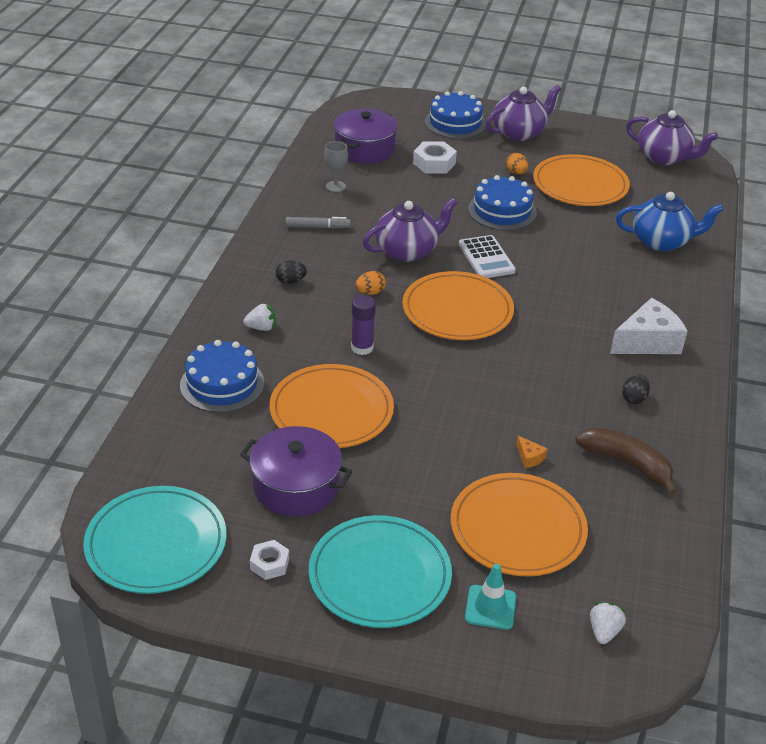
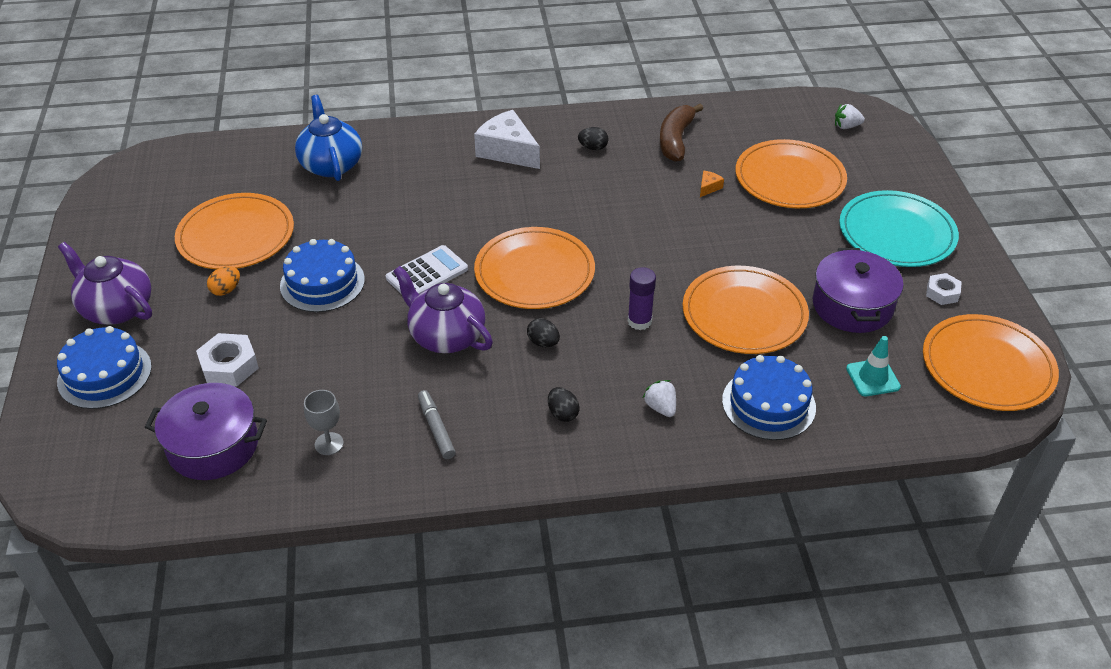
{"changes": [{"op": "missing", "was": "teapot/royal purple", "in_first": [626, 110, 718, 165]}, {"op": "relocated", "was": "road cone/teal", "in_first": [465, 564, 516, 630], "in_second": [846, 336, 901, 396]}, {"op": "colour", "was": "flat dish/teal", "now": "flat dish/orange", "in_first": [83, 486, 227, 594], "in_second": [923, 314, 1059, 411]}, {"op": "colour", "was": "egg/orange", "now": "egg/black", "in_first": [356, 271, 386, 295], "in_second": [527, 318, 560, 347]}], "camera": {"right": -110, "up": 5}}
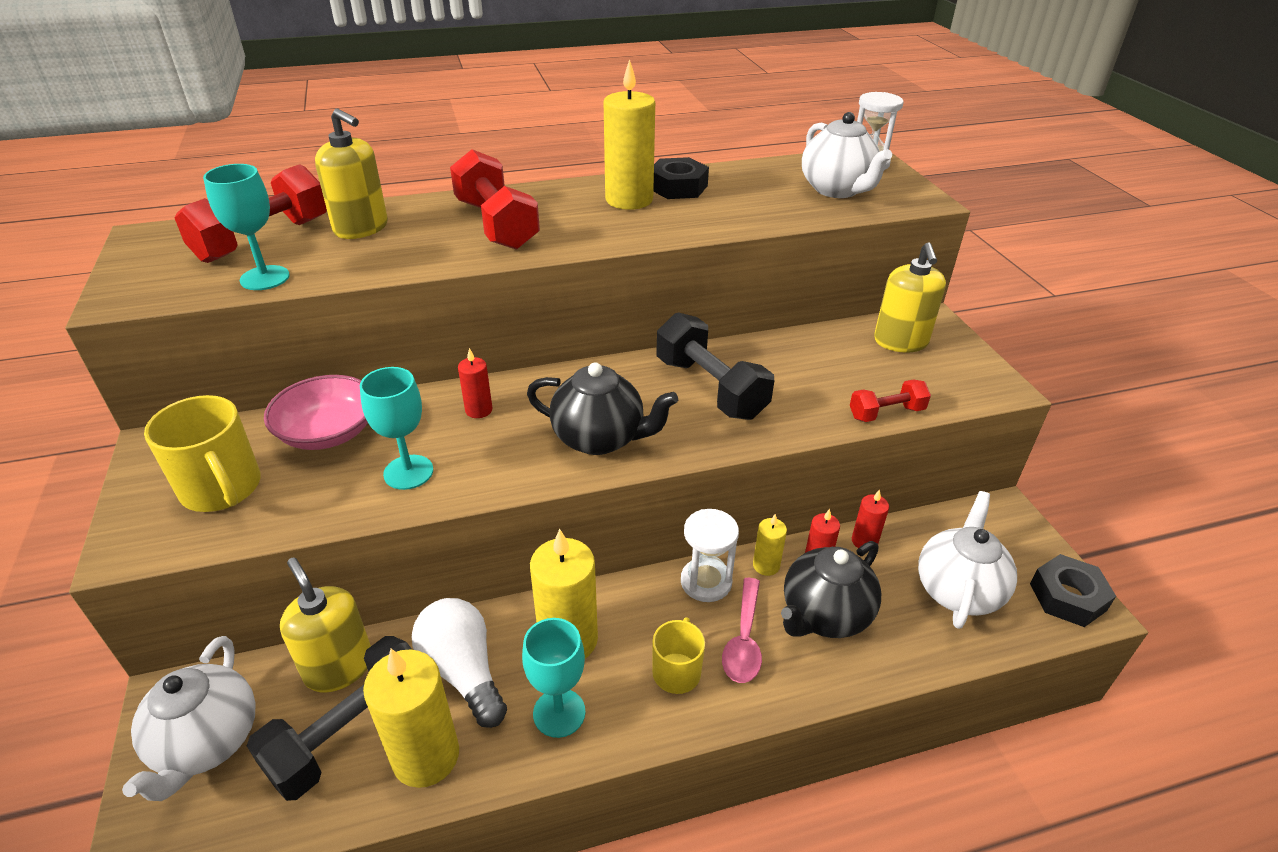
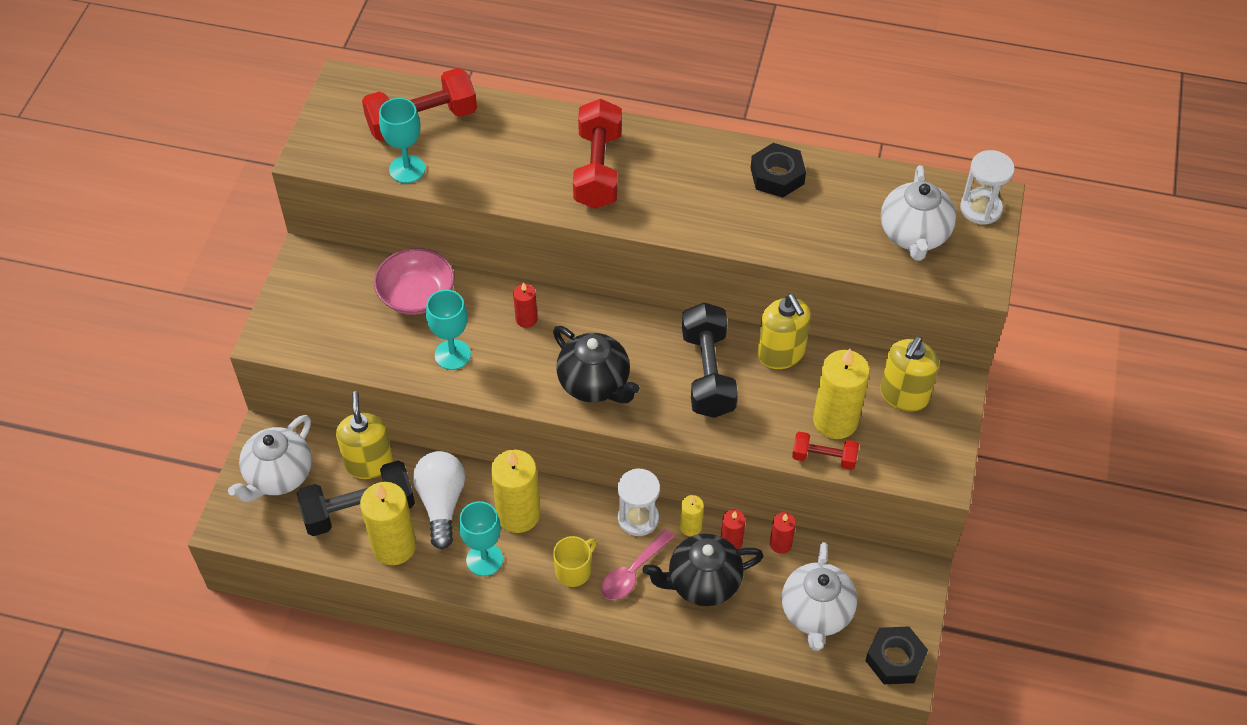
{"changes": [{"op": "missing", "was": "coffee mug/golden", "in_first": [144, 395, 261, 512]}, {"op": "relocated", "was": "pump bottle/golden", "in_first": [315, 109, 388, 239], "in_second": [757, 294, 811, 369]}, {"op": "relocated", "was": "candle/golden", "in_first": [603, 59, 655, 210], "in_second": [813, 349, 870, 439]}, {"op": "spun", "was": "teapot/snow-white", "in_first": [918, 491, 1017, 629], "in_second": [782, 542, 857, 651], "clockwise": 135}], "camera": {"right": 30, "up": 15}}
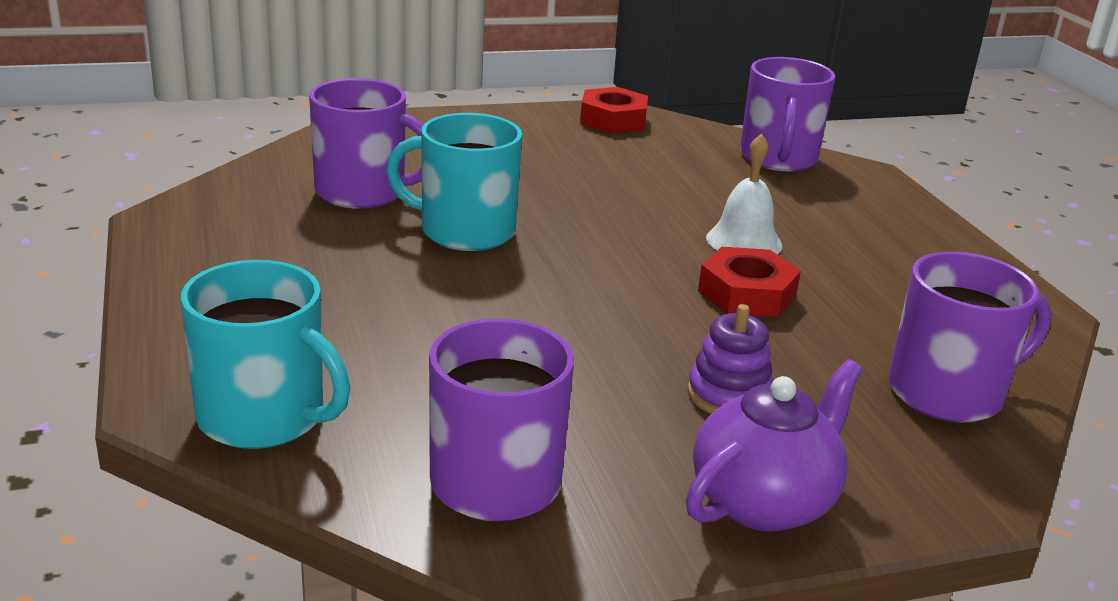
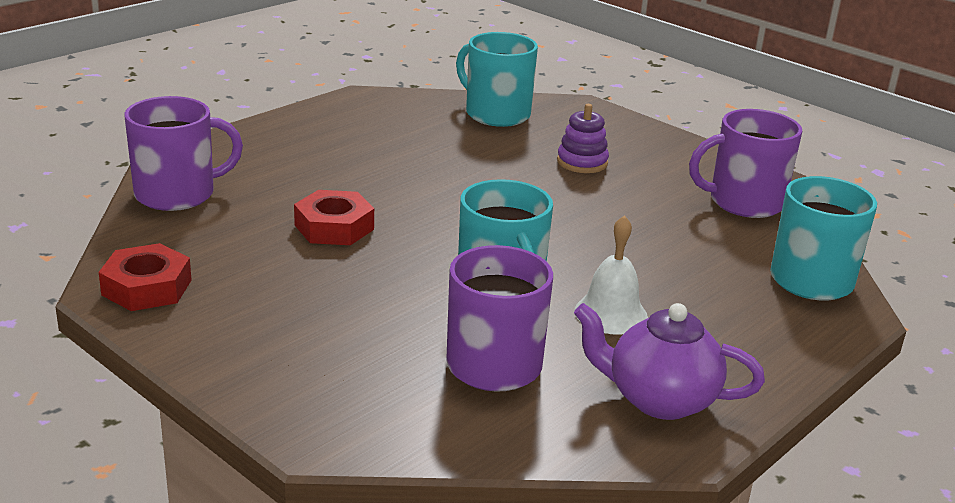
{"changes": [{"op": "relocated", "was": "teapot/royal purple", "in_first": [686, 359, 863, 532], "in_second": [574, 303, 765, 420]}, {"op": "relocated", "was": "nut/red", "in_first": [698, 247, 801, 317], "in_second": [294, 190, 374, 245]}, {"op": "relocated", "was": "bell/snow-white", "in_first": [706, 134, 782, 254], "in_second": [574, 215, 648, 335]}, {"op": "colour", "was": "coffee mug/royal purple", "now": "coffee mug/teal", "in_first": [888, 251, 1051, 423], "in_second": [456, 32, 538, 127]}], "camera": {"right": -120, "up": 0}}
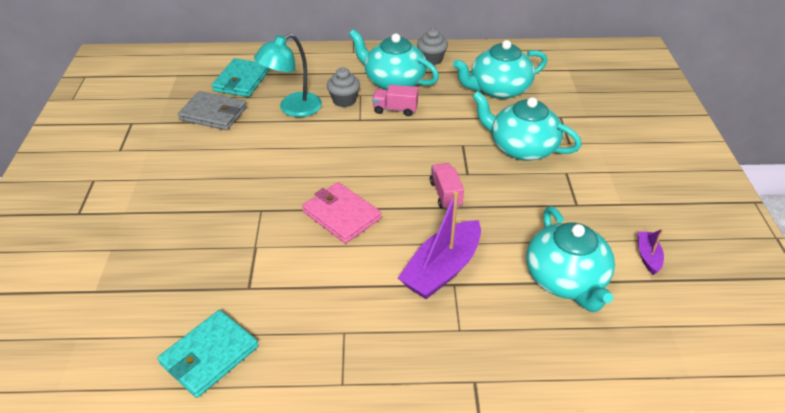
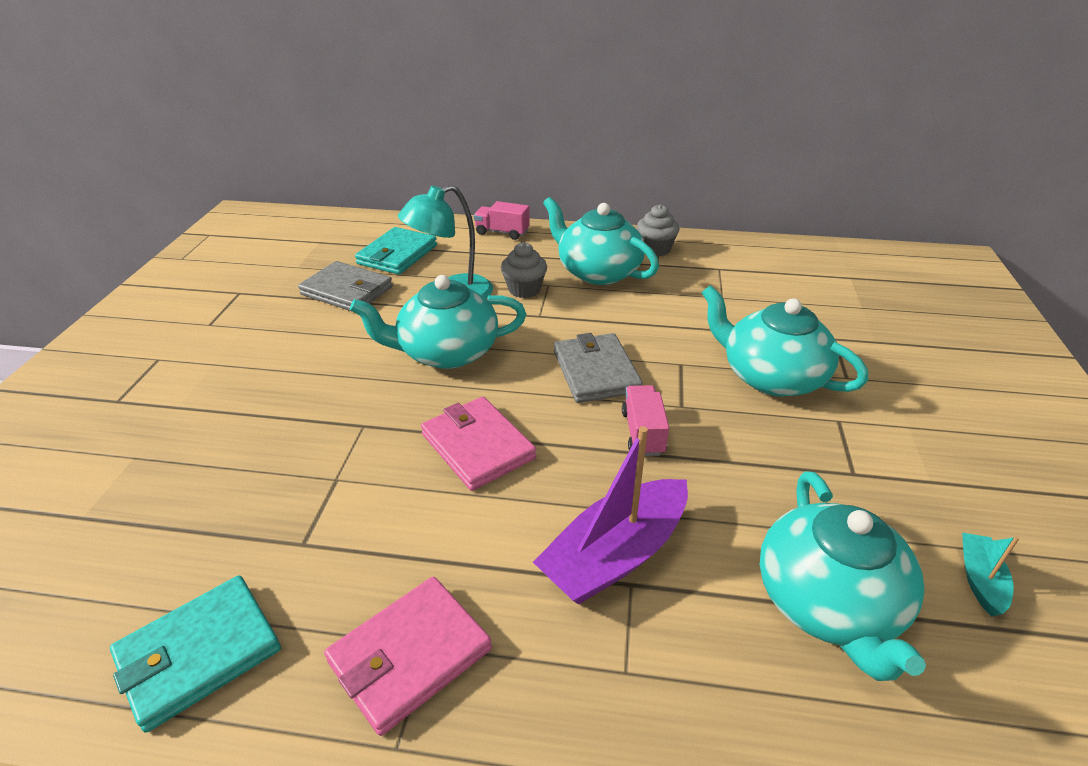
{"changes": [{"op": "appeared", "now": "billfold/rosy", "in_second": [324, 577, 492, 736]}, {"op": "appeared", "now": "billfold/gray", "in_second": [554, 333, 643, 403]}, {"op": "relocated", "was": "lorry/rosy", "in_first": [372, 85, 418, 116], "in_second": [474, 201, 530, 240]}, {"op": "relocated", "was": "teapot/teal", "in_first": [453, 40, 547, 99], "in_second": [350, 275, 526, 369]}, {"op": "colour", "was": "toy boat/royal purple", "now": "toy boat/teal", "in_first": [638, 229, 664, 275], "in_second": [962, 533, 1019, 616]}], "camera": {"right": 10, "up": -5}}
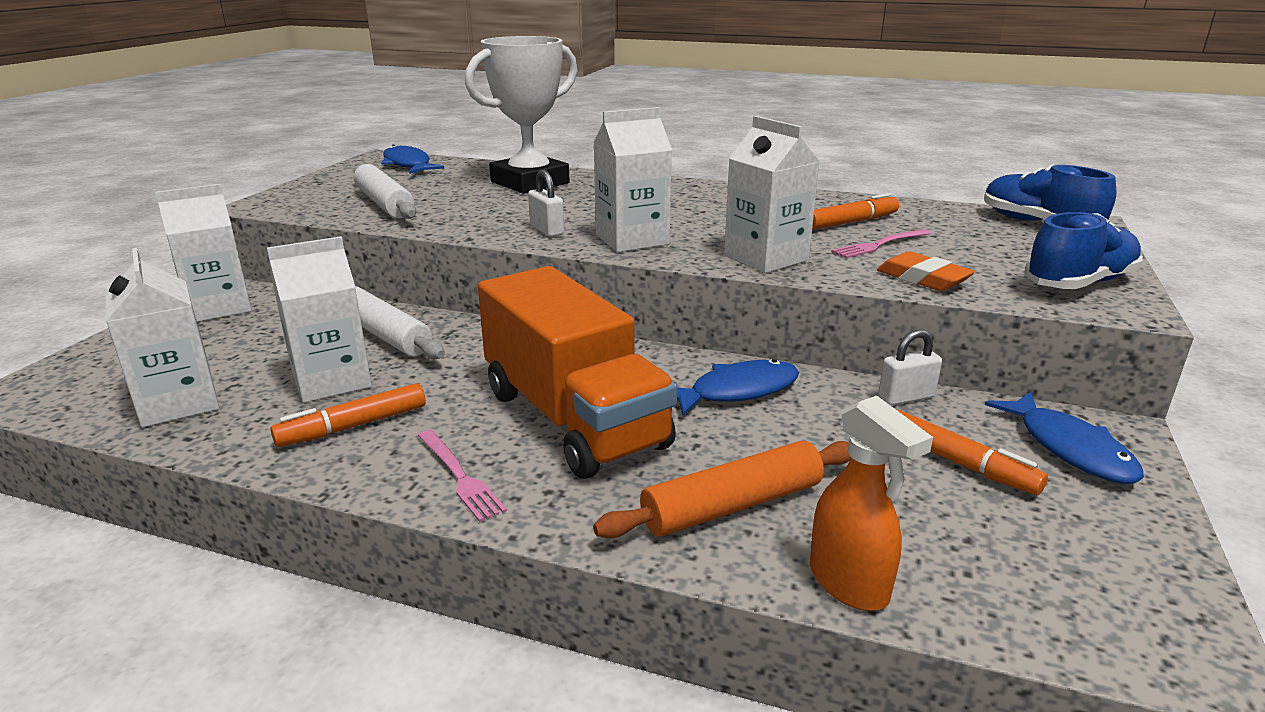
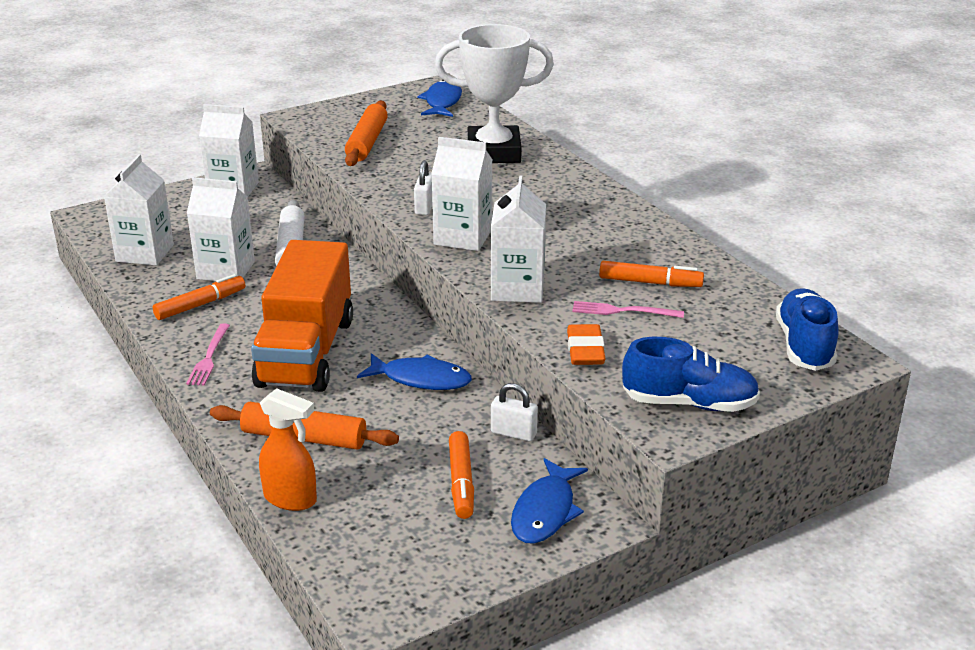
{"changes": [{"op": "colour", "was": "pastry roller/snow-white", "now": "pastry roller/orange", "in_first": [354, 164, 417, 219], "in_second": [345, 100, 388, 166]}, {"op": "spun", "was": "felt pen/orange", "in_first": [270, 383, 425, 447], "in_second": [153, 274, 245, 320], "clockwise": 135}, {"op": "spun", "was": "spray bottle/orange", "in_first": [810, 396, 933, 611], "in_second": [259, 388, 317, 511], "clockwise": -75}], "camera": {"right": 40, "up": 5}}
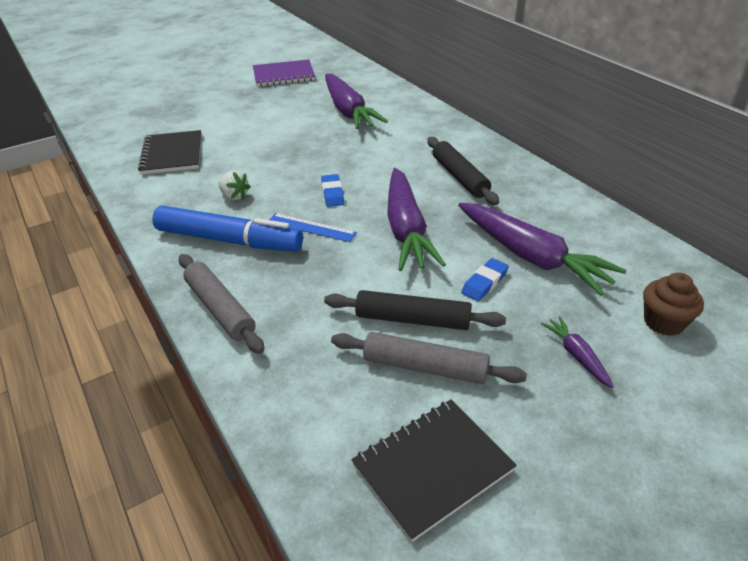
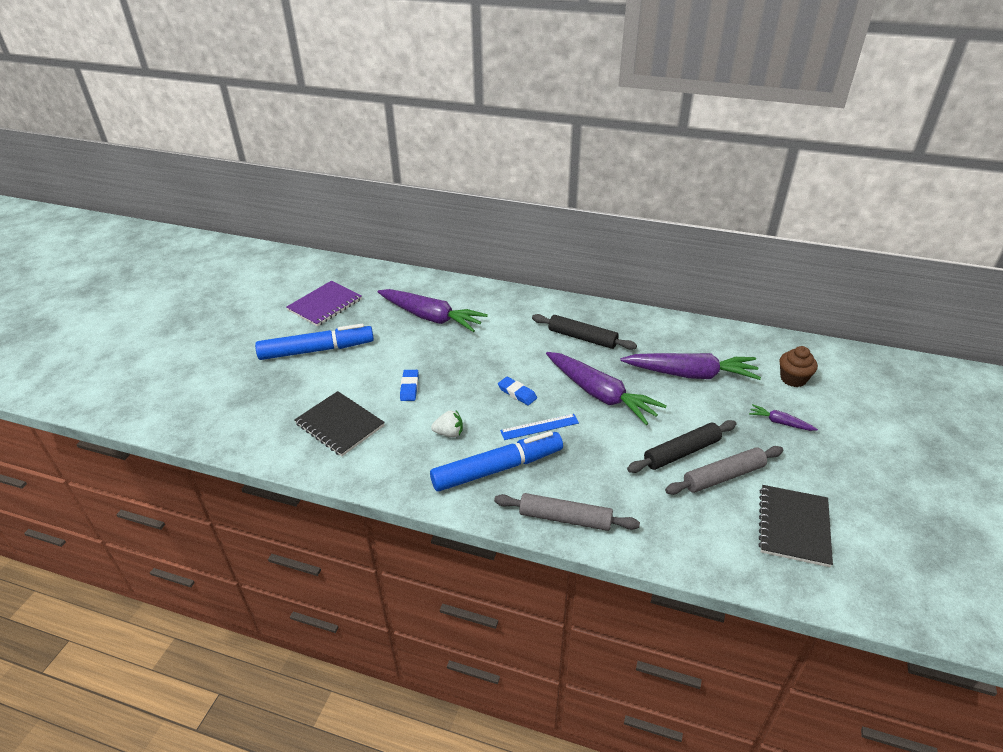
{"changes": [{"op": "appeared", "now": "felt pen/royal blue", "in_second": [255, 324, 374, 360]}, {"op": "relocated", "was": "gum eraser/royal blue", "in_first": [461, 258, 509, 301], "in_second": [400, 370, 419, 401]}], "camera": {"right": -40, "up": 0}}
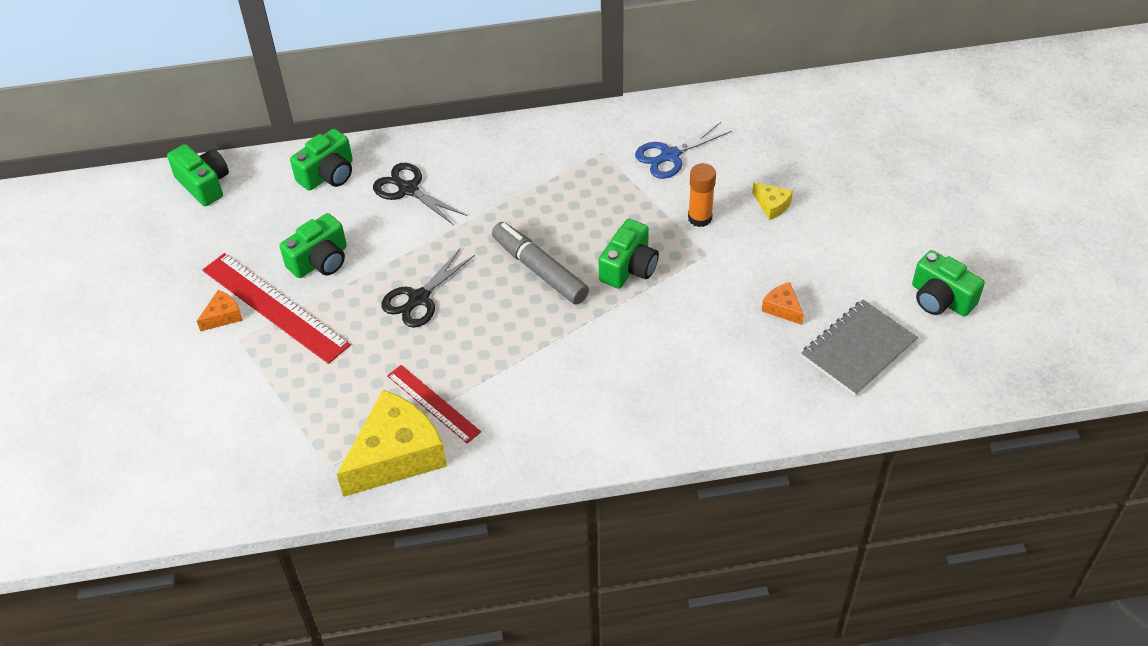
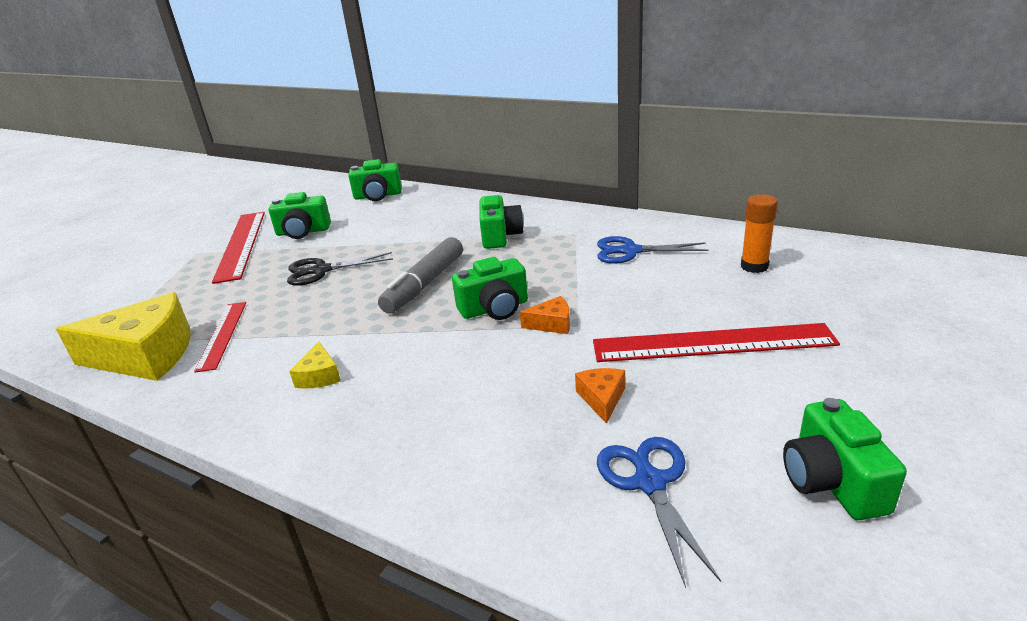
{"changes": [{"op": "missing", "was": "shears/black", "in_first": [373, 163, 467, 225]}, {"op": "appeared", "now": "measuring stick/red", "in_second": [593, 323, 840, 362]}, {"op": "relocated", "was": "compact camera/green", "in_first": [167, 144, 229, 206], "in_second": [480, 195, 524, 249]}, {"op": "relocated", "was": "piece of cheese/orange", "in_first": [197, 290, 243, 331], "in_second": [520, 296, 570, 334]}, {"op": "relocated", "was": "glue stick/orange", "in_first": [688, 163, 716, 227], "in_second": [741, 194, 778, 273]}, {"op": "relocated", "was": "piece of cheese/golden", "in_first": [752, 182, 793, 220], "in_second": [289, 342, 341, 389]}, {"op": "exchanged", "was": "exercise book/gray", "now": "shears/royal blue", "in_first": [801, 299, 918, 396], "in_second": [597, 437, 721, 588]}, {"op": "spun", "was": "felt pen/gray", "in_first": [492, 222, 589, 305], "in_second": [378, 237, 463, 314], "clockwise": -150}], "camera": {"right": 40, "up": -20}}
